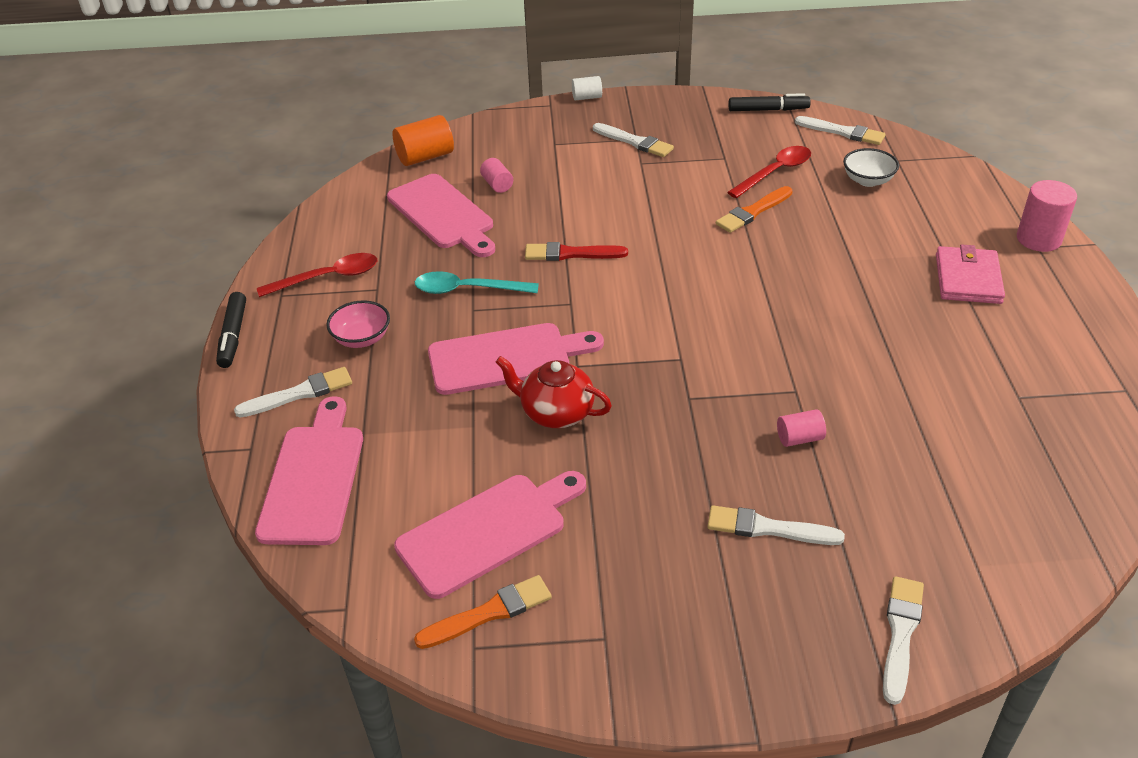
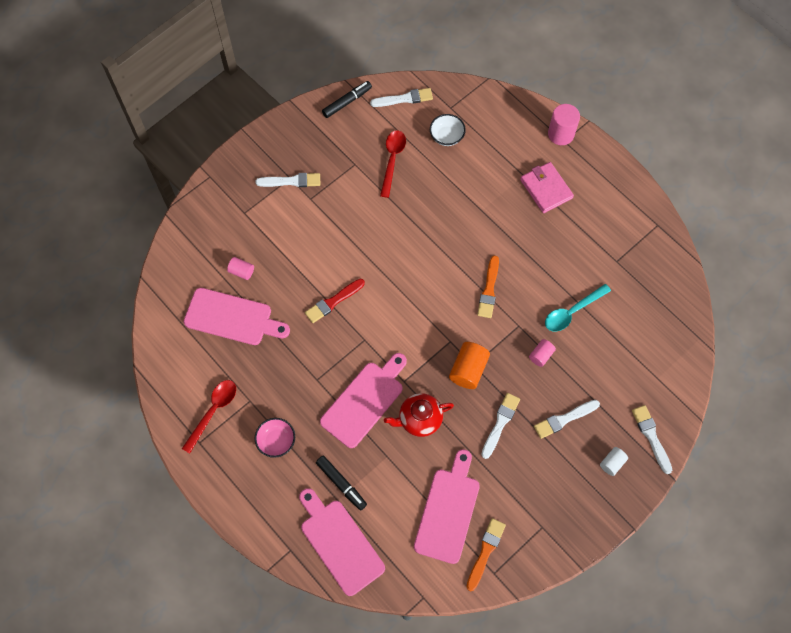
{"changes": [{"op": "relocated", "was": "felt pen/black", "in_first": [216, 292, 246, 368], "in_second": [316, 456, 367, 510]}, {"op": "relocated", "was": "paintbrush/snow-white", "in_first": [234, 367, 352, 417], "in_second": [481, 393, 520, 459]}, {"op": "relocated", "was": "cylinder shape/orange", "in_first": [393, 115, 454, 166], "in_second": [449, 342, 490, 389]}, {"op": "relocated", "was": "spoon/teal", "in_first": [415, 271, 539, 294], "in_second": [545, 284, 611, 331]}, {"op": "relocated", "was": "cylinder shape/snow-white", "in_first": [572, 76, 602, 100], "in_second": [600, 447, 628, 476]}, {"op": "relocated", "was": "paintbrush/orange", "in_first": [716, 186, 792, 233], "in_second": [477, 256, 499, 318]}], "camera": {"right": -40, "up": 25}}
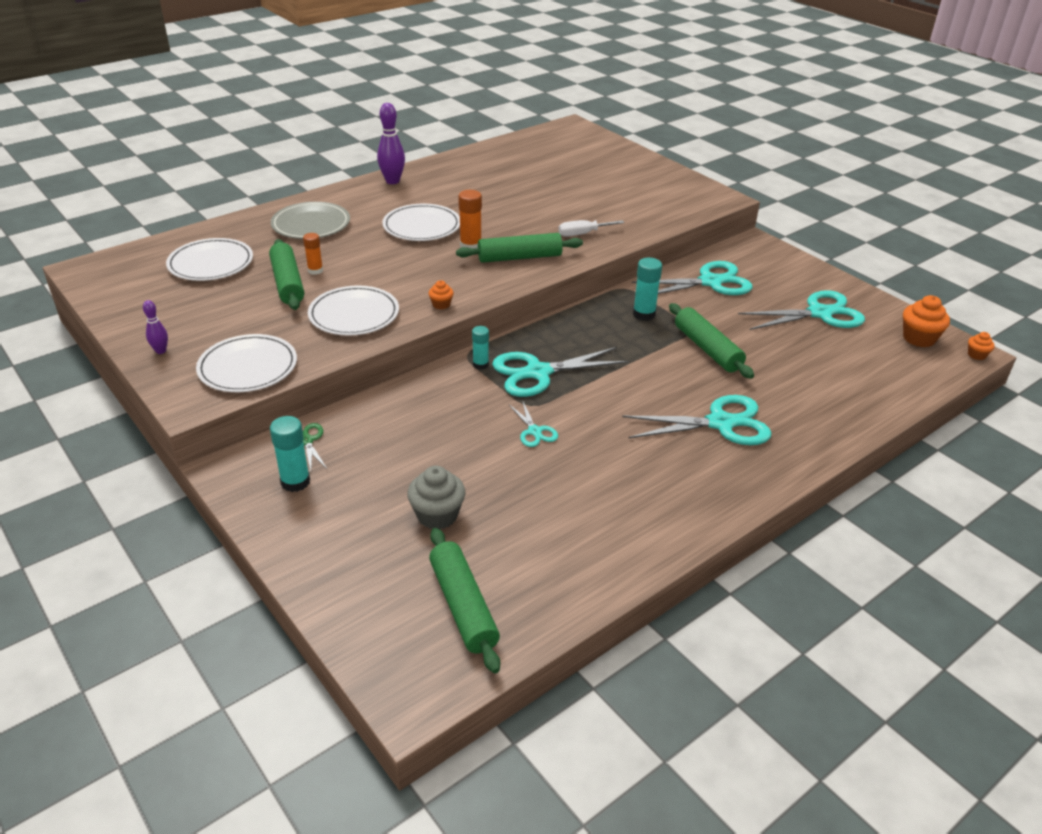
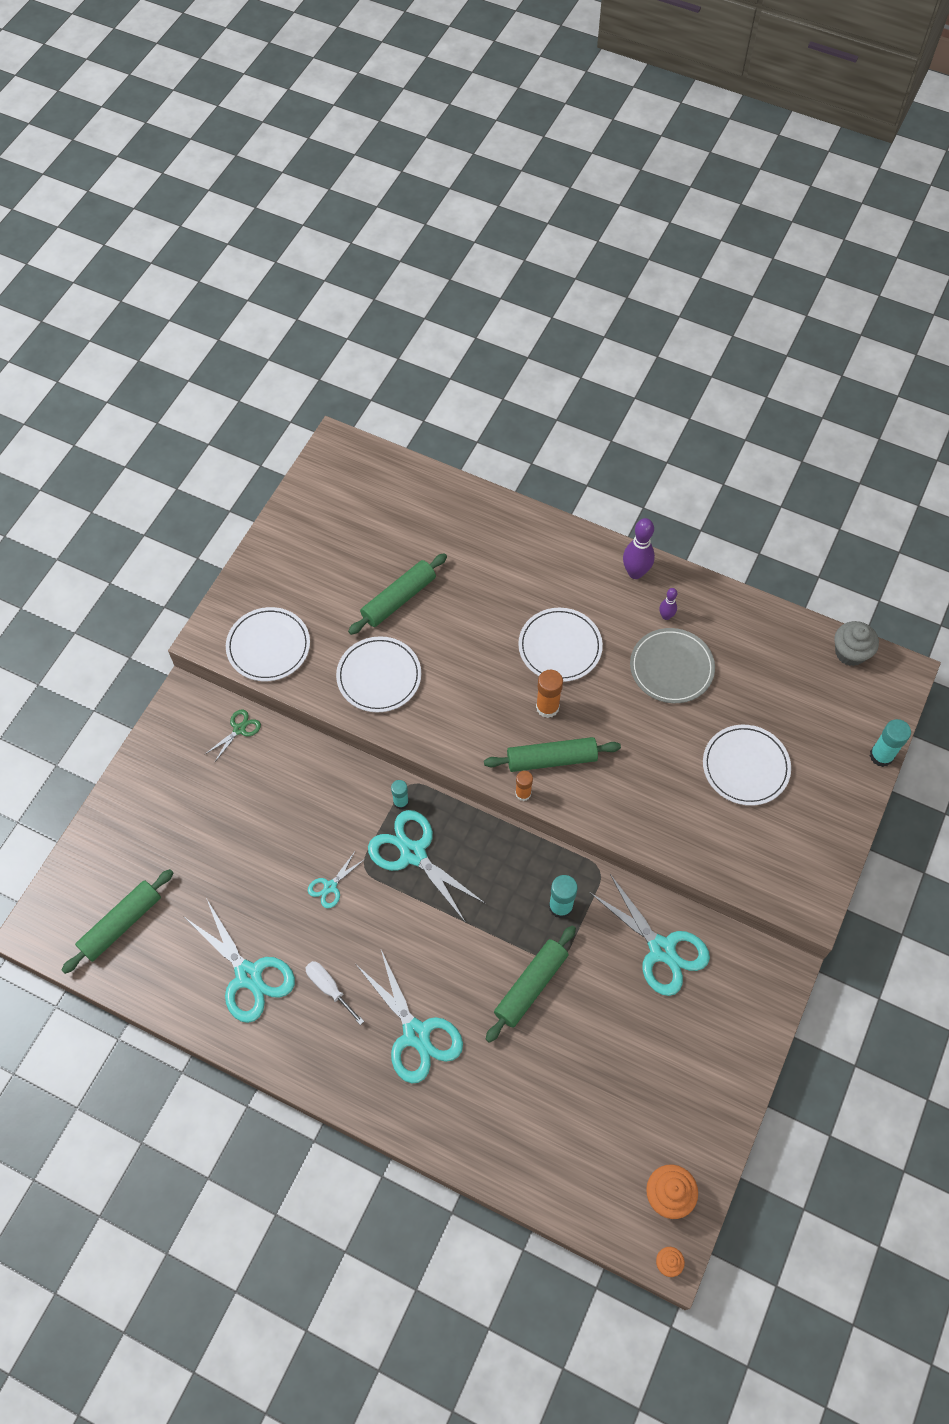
{"changes": [{"op": "missing", "was": "cupcake/orange", "in_first": [429, 280, 454, 310]}, {"op": "relocated", "was": "skittle/royal purple", "in_first": [143, 300, 168, 354], "in_second": [659, 588, 677, 620]}, {"op": "relocated", "was": "flat dish/snow-white", "in_first": [166, 238, 253, 281], "in_second": [703, 725, 791, 806]}, {"op": "relocated", "was": "glue stick/teal", "in_first": [270, 416, 310, 492], "in_second": [870, 719, 911, 767]}, {"op": "relocated", "was": "flat dish/gray", "in_first": [271, 202, 350, 239], "in_second": [630, 628, 715, 703]}, {"op": "relocated", "was": "glue stick/orange", "in_first": [303, 233, 323, 275], "in_second": [515, 771, 533, 801]}, {"op": "relocated", "was": "cupcake/gray", "in_first": [407, 466, 465, 530], "in_second": [834, 621, 879, 666]}, {"op": "relocated", "was": "hand screwdriver/snow-white", "in_first": [558, 220, 625, 237], "in_second": [305, 961, 364, 1025]}, {"op": "relocated", "was": "shears/teal", "in_first": [738, 290, 865, 330], "in_second": [183, 898, 295, 1023]}, {"op": "spun", "was": "pastry roller/green", "in_first": [456, 233, 583, 263], "in_second": [484, 737, 621, 772], "clockwise": -60}], "camera": {"right": 65, "up": 25}}
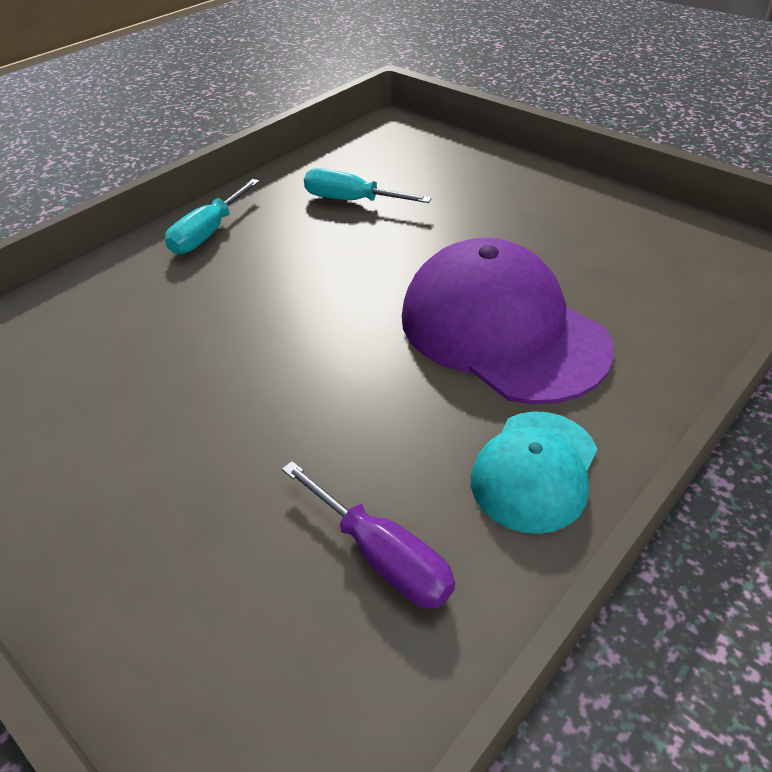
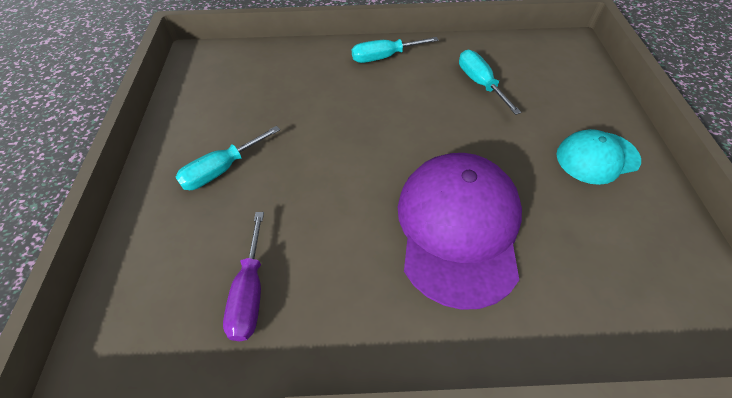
{"changes": [{"op": "appeared", "now": "hand screwdriver/teal", "in_second": [175, 126, 280, 190]}, {"op": "relocated", "was": "cap/teal", "in_first": [471, 411, 597, 534], "in_second": [556, 129, 641, 185]}], "camera": {"right": 45, "up": 10}}
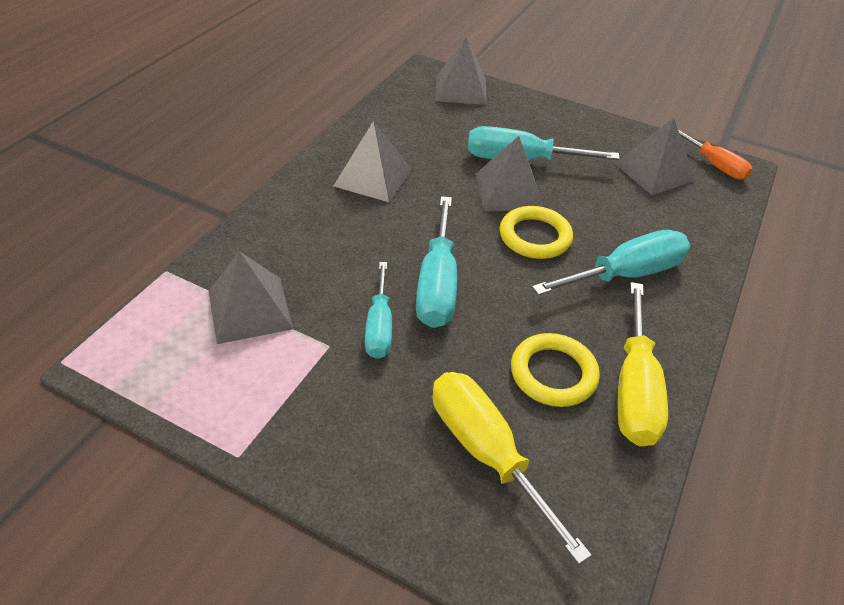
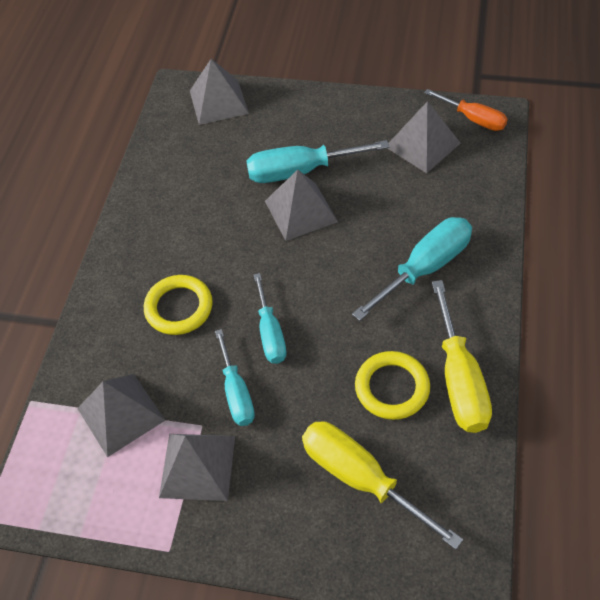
{"changes": [{"op": "relocated", "was": "solid pyramid/gray", "in_first": [334, 121, 412, 202], "in_second": [159, 434, 235, 501]}, {"op": "relocated", "was": "torus/golden", "in_first": [500, 206, 573, 259], "in_second": [144, 275, 213, 335]}, {"op": "size", "was": "hand screwdriver/teal", "in_first": [416, 196, 457, 328], "in_second": [254, 273, 286, 364], "ratio": 0.65}], "camera": {"right": -10, "up": 10}}
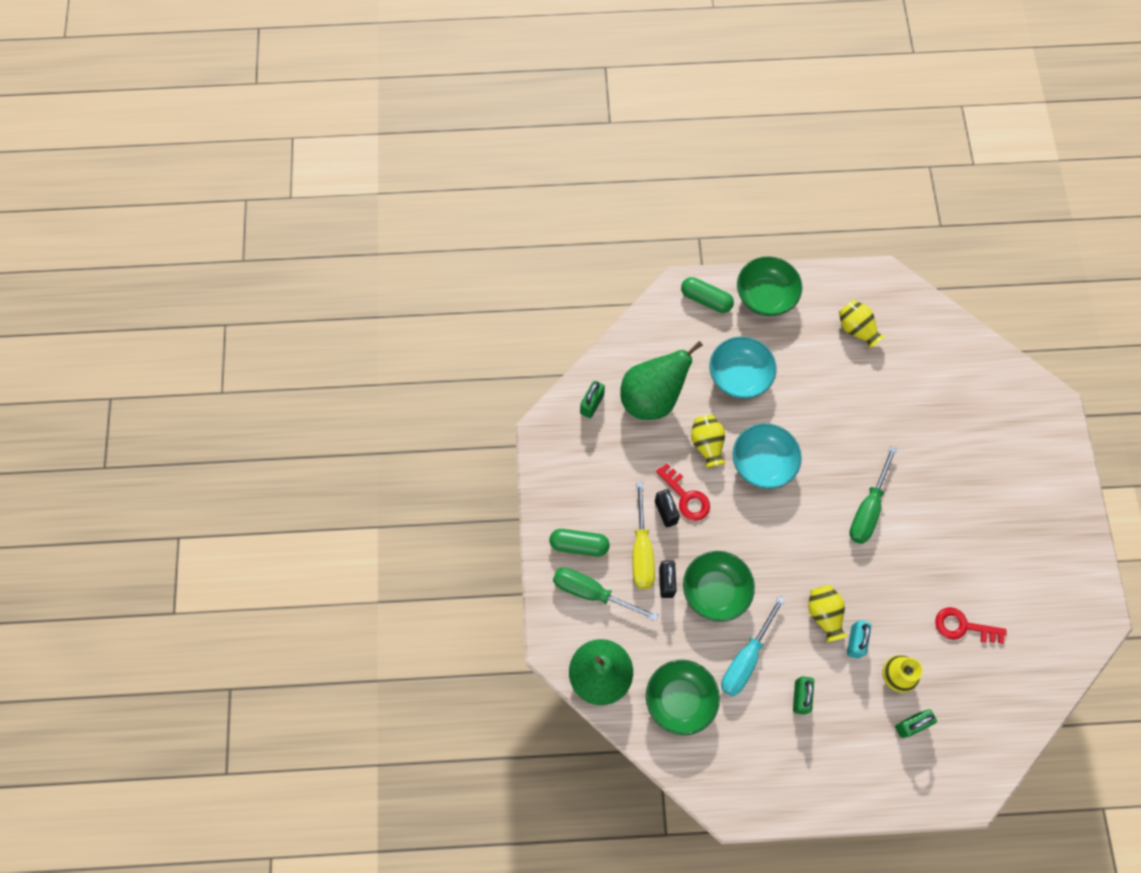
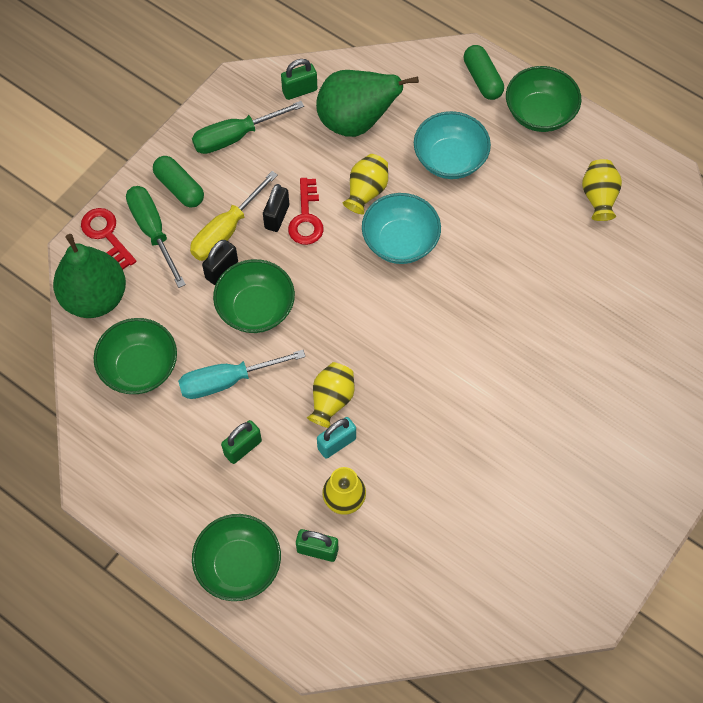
{"changes": [{"op": "appeared", "now": "bowl/green", "in_second": [192, 514, 281, 601]}, {"op": "relocated", "was": "hand screwdriver/green", "in_first": [849, 446, 897, 544], "in_second": [192, 101, 304, 154]}, {"op": "relocated", "was": "key/red", "in_first": [935, 607, 1007, 644], "in_second": [81, 208, 137, 269]}], "camera": {"right": 40, "up": -5}}
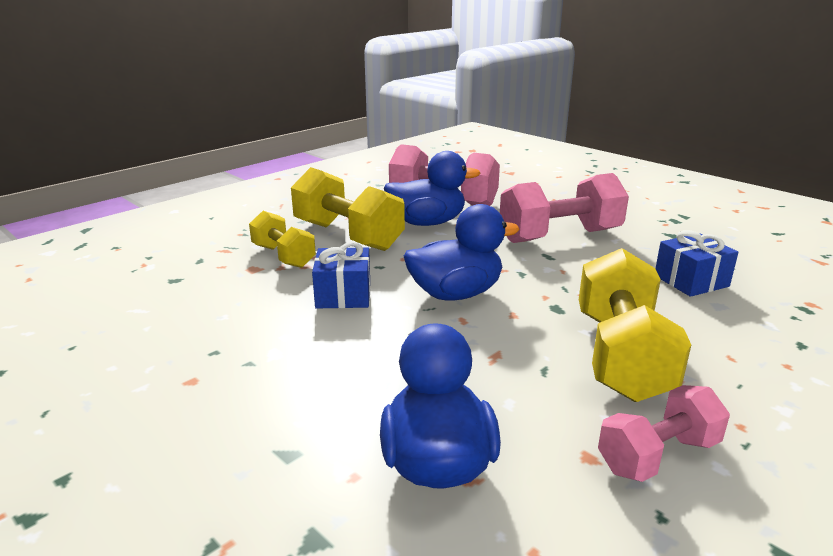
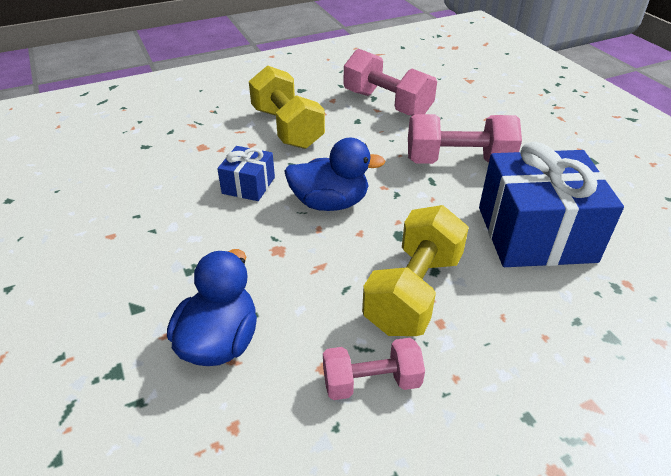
{"changes": [{"op": "missing", "was": "dumbbell/golden", "in_first": [249, 211, 316, 268]}, {"op": "missing", "was": "duck/royal blue", "in_first": [384, 151, 481, 226]}, {"op": "size", "was": "present/royal blue", "in_first": [655, 230, 739, 297], "in_second": [479, 142, 624, 267], "ratio": 2.04}], "camera": {"right": 20, "up": 15}}
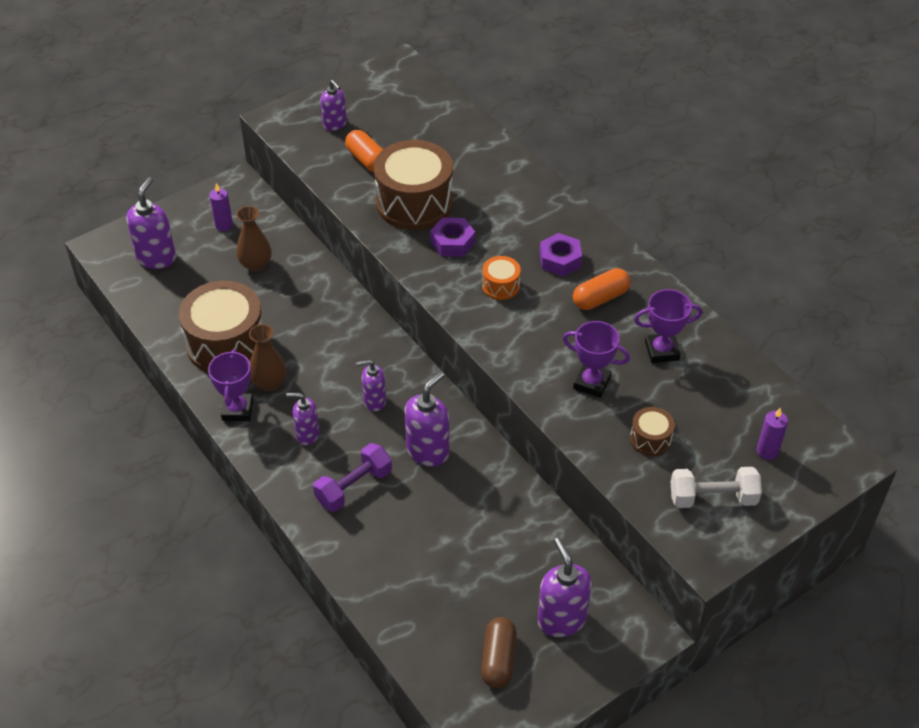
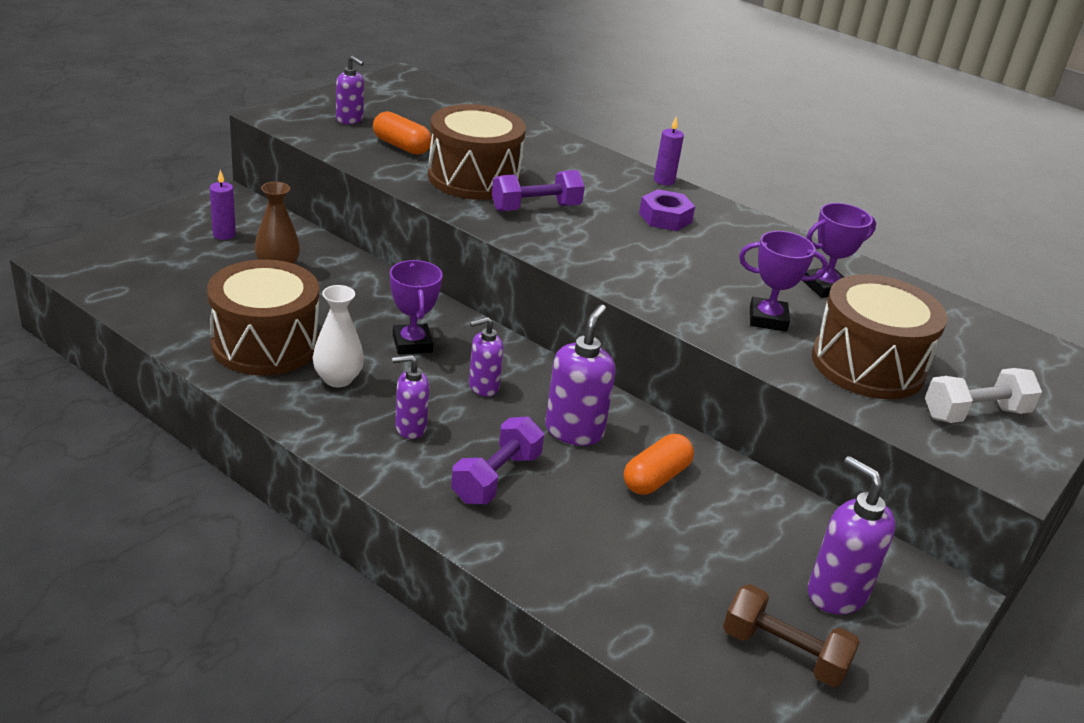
{"changes": [{"op": "missing", "was": "pump bottle/royal purple", "in_first": [126, 177, 176, 269]}, {"op": "missing", "was": "snare drum/orange", "in_first": [482, 256, 521, 300]}, {"op": "relocated", "was": "trophy/royal purple", "in_first": [208, 349, 253, 421], "in_second": [390, 260, 443, 355]}, {"op": "relocated", "was": "pill shape/orange", "in_first": [573, 268, 631, 310], "in_second": [624, 434, 694, 495]}, {"op": "relocated", "was": "candle/royal purple", "in_first": [757, 408, 788, 460], "in_second": [654, 116, 684, 186]}, {"op": "exchanged", "was": "nut/royal purple", "now": "dumbbell/royal purple", "in_first": [430, 218, 475, 257], "in_second": [492, 170, 585, 212]}, {"op": "exchanged", "was": "pill shape/russet", "now": "dumbbell/russet", "in_first": [481, 617, 517, 688], "in_second": [723, 584, 860, 687]}, {"op": "colour", "was": "vase/russet", "now": "vase/snow-white", "in_first": [249, 324, 286, 391], "in_second": [313, 285, 364, 387]}, {"op": "size", "was": "snare drum/russet", "in_first": [630, 407, 675, 456], "in_second": [812, 274, 948, 399], "ratio": 2.17}], "camera": {"right": -20, "up": -15}}
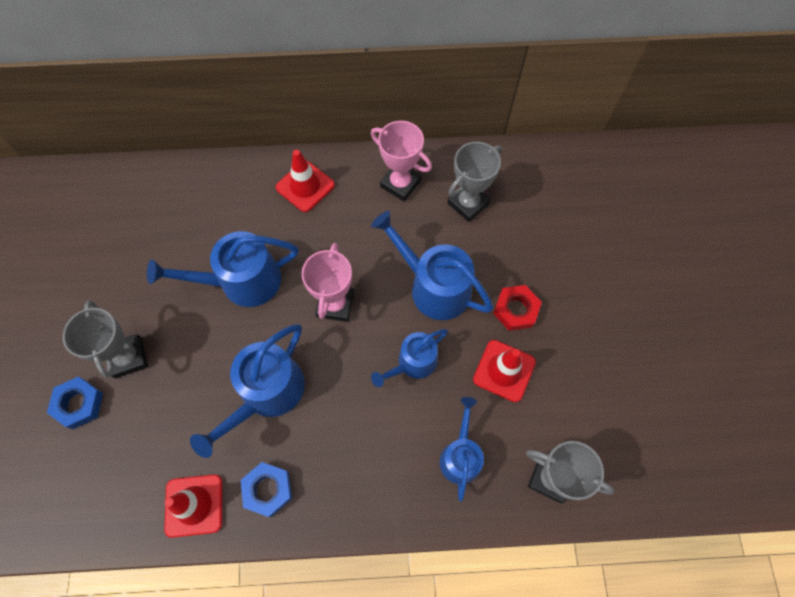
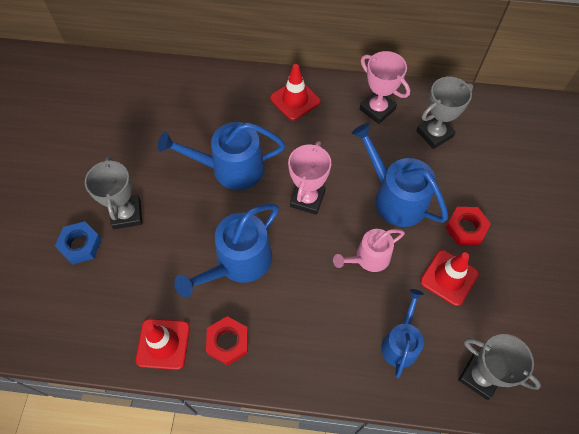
{"changes": [{"op": "colour", "was": "nut/royal blue", "now": "nut/red", "in_first": [240, 462, 292, 517], "in_second": [206, 316, 248, 366]}, {"op": "colour", "was": "sprinkling can/royal blue", "now": "sprinkling can/rosy", "in_first": [371, 329, 448, 387], "in_second": [333, 229, 405, 272]}], "camera": {"right": 10, "up": -5}}
